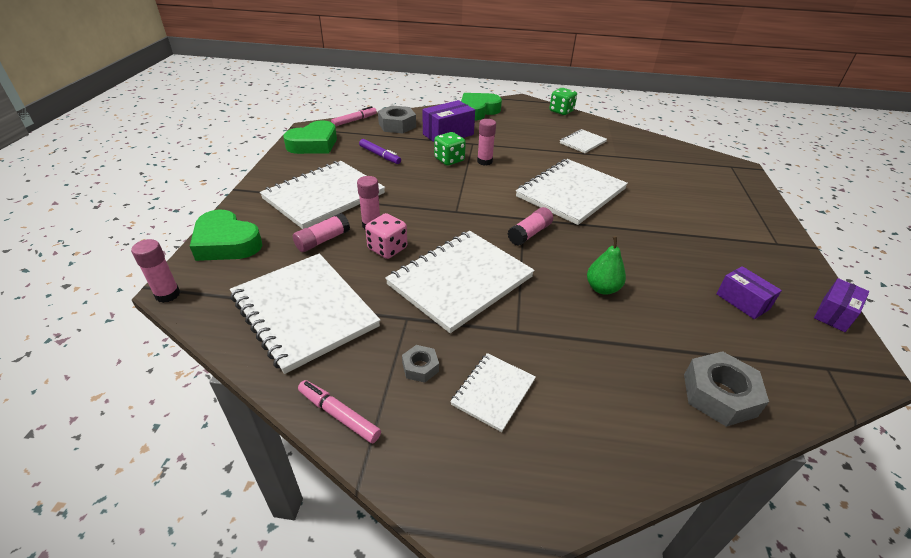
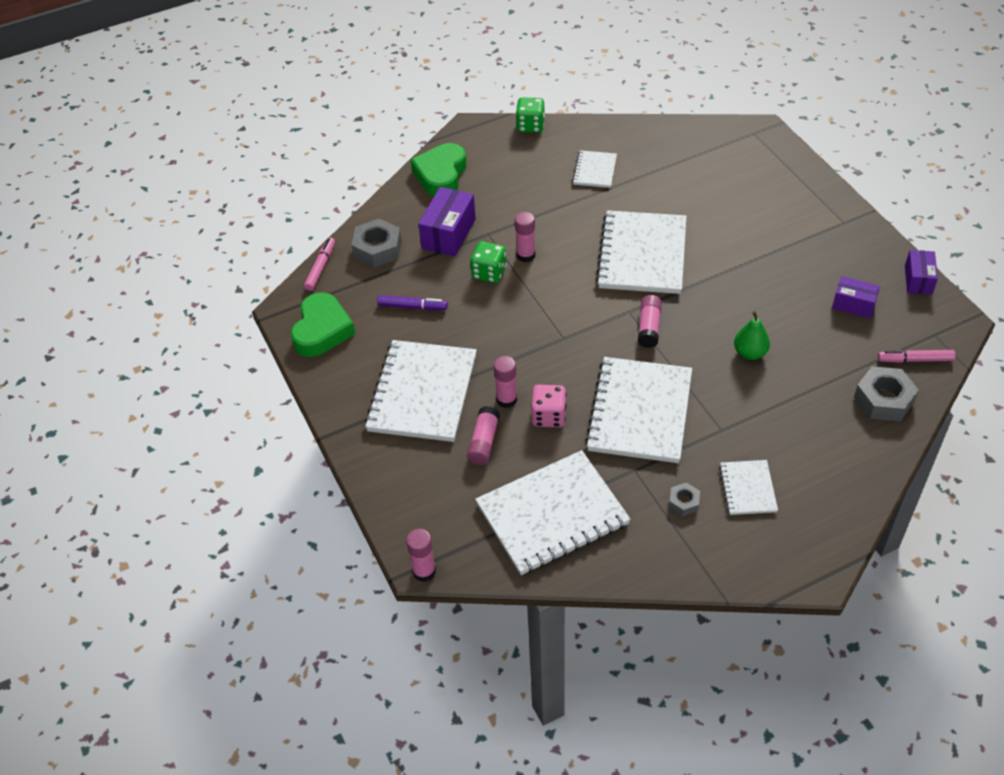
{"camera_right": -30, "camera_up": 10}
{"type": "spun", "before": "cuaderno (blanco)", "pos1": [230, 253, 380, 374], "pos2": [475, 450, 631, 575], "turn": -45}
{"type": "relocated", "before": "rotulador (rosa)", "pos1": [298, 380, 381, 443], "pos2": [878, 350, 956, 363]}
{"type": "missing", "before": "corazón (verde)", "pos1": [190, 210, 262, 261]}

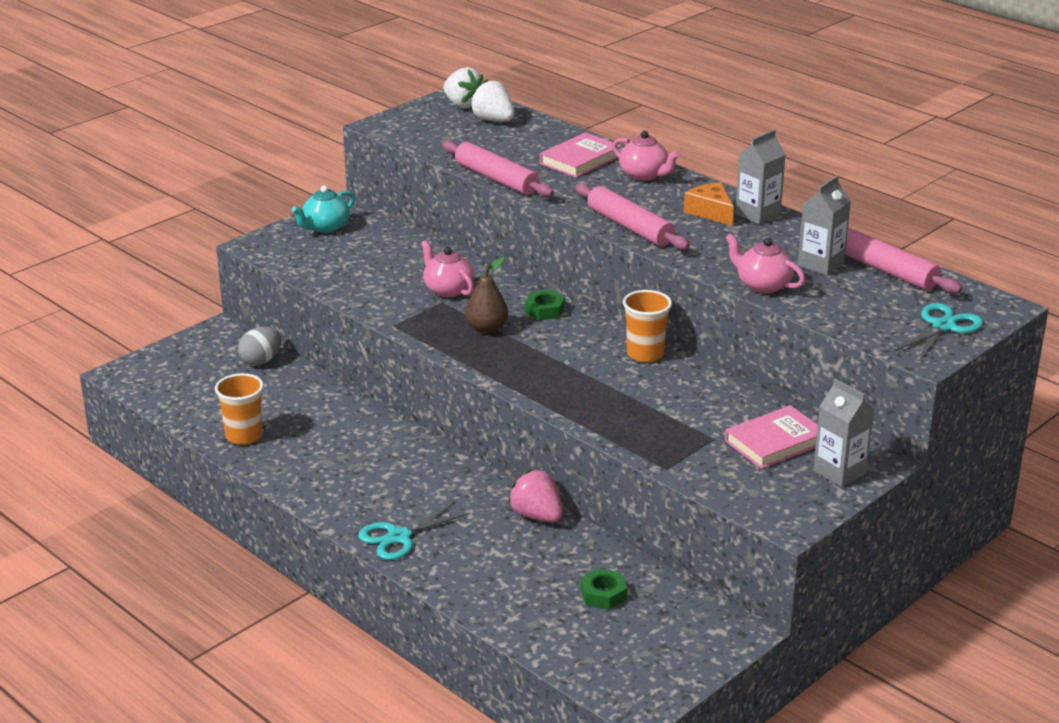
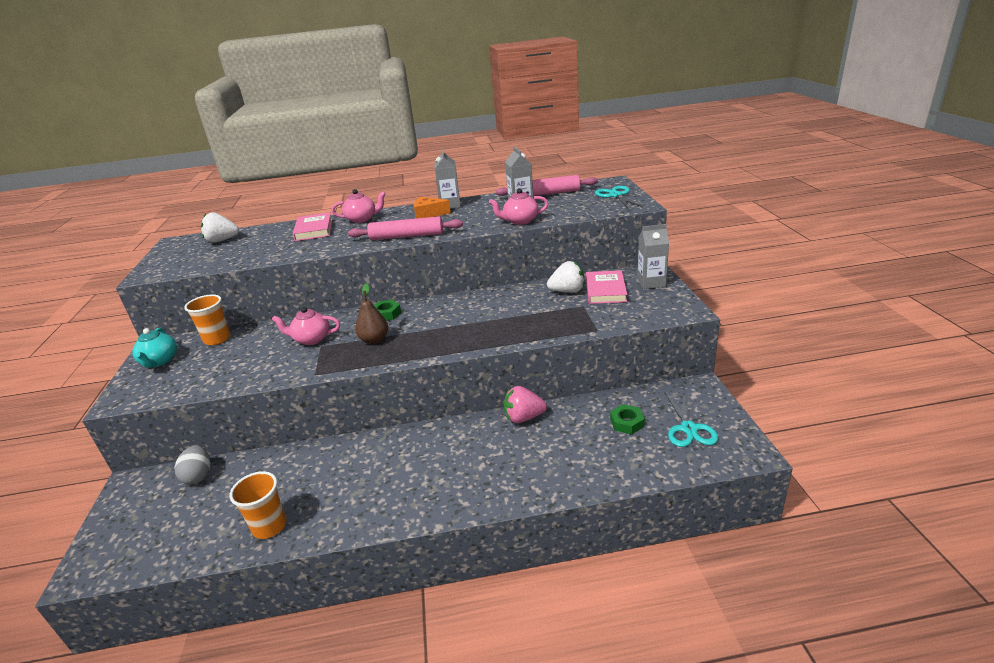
{"camera_right": -50, "camera_up": 0}
{"type": "relocated", "before": "vaso (naranja)", "pos1": [623, 290, 672, 362], "pos2": [184, 294, 230, 345]}
{"type": "relocated", "before": "fresa (blanco)", "pos1": [443, 68, 484, 109], "pos2": [547, 261, 584, 293]}
{"type": "relocated", "before": "tijeras (turquesa)", "pos1": [358, 502, 470, 560], "pos2": [665, 393, 718, 447]}
{"type": "missing", "before": "rodillo (rosa)", "pos1": [442, 140, 554, 197]}

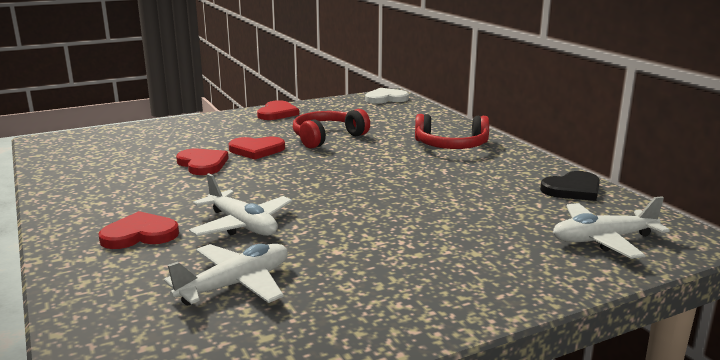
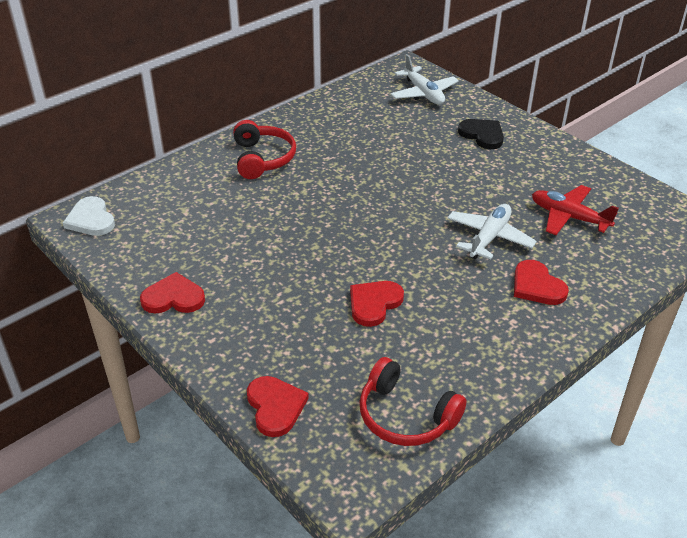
{"camera_right": -105, "camera_up": 20}
{"type": "relocated", "before": "corazón (rojo)", "pos1": [229, 137, 285, 159], "pos2": [247, 376, 309, 437]}
{"type": "relocated", "before": "auriculares (rojo)", "pos1": [293, 109, 370, 149], "pos2": [359, 357, 466, 446]}
{"type": "relocated", "before": "corazón (negro)", "pos1": [540, 171, 600, 201], "pos2": [458, 119, 504, 149]}
{"type": "colour", "before": "avión (blanco)", "after": "avión (rojo)", "pos1": [164, 244, 288, 305], "pos2": [532, 185, 619, 235]}

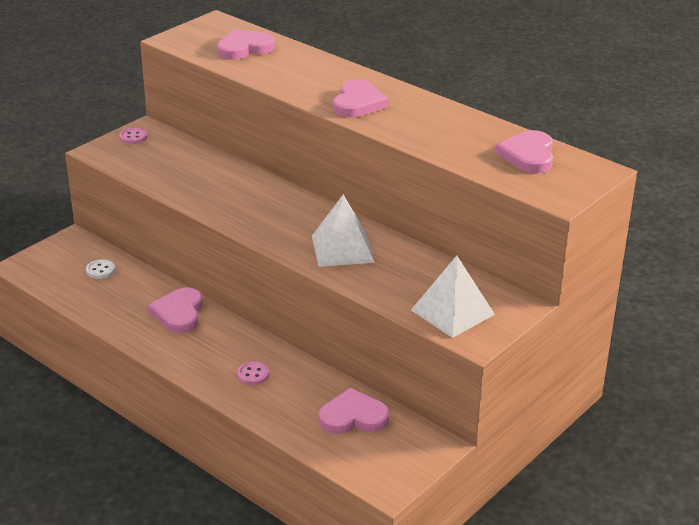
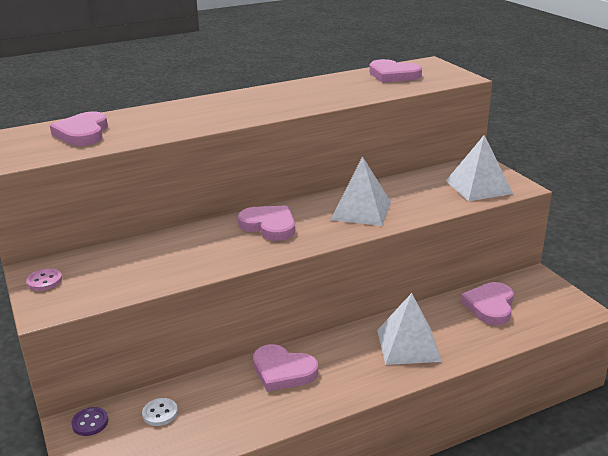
{"camera_right": -65, "camera_up": -5}
{"type": "appeared", "after": "botón (morado)", "pos2": [71, 407, 108, 436]}
{"type": "relocated", "before": "corazón (rosa)", "pos1": [333, 79, 388, 118], "pos2": [238, 205, 295, 241]}
{"type": "exchanged", "before": "botón (rosa)", "after": "pirámide (blanco)", "pos1": [237, 362, 269, 385], "pos2": [377, 293, 442, 365]}

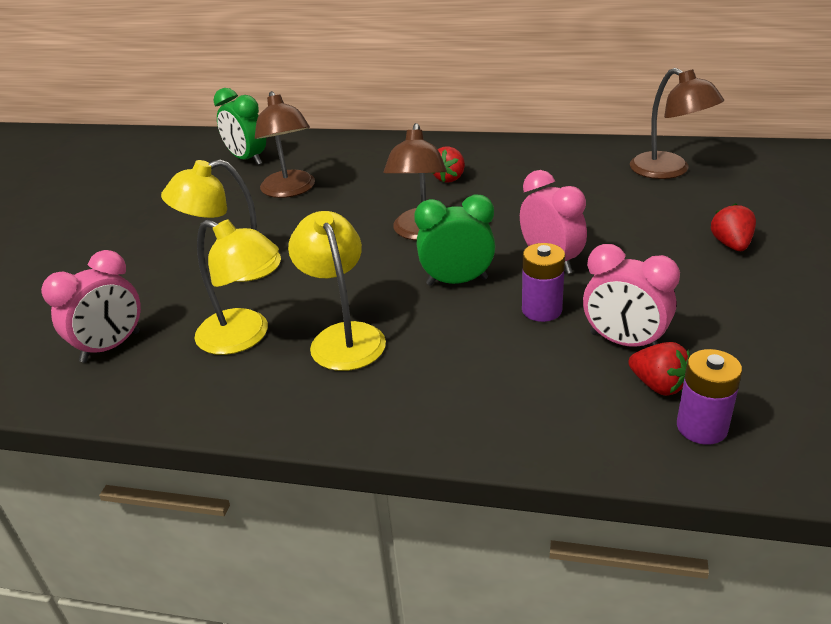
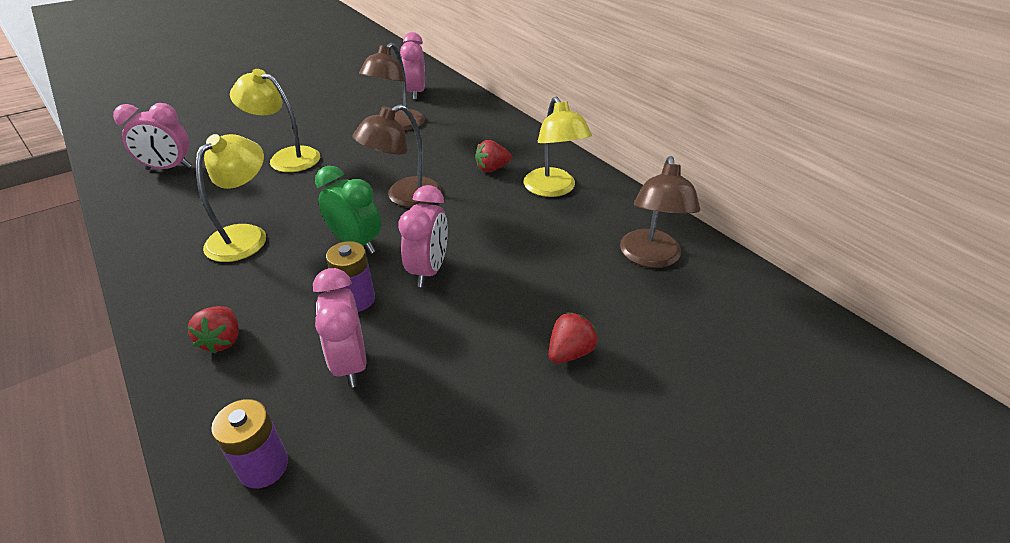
{"camera_right": 40, "camera_up": 5}
{"type": "relocated", "before": "fresa (rojo)", "pos1": [628, 342, 690, 396], "pos2": [187, 306, 239, 354]}
{"type": "colour", "before": "despertador (verde)", "after": "despertador (rosa)", "pos1": [214, 88, 266, 165], "pos2": [400, 32, 425, 100]}
{"type": "relocated", "before": "lámpara (amarillo)", "pos1": [194, 219, 279, 355], "pos2": [523, 97, 592, 197]}

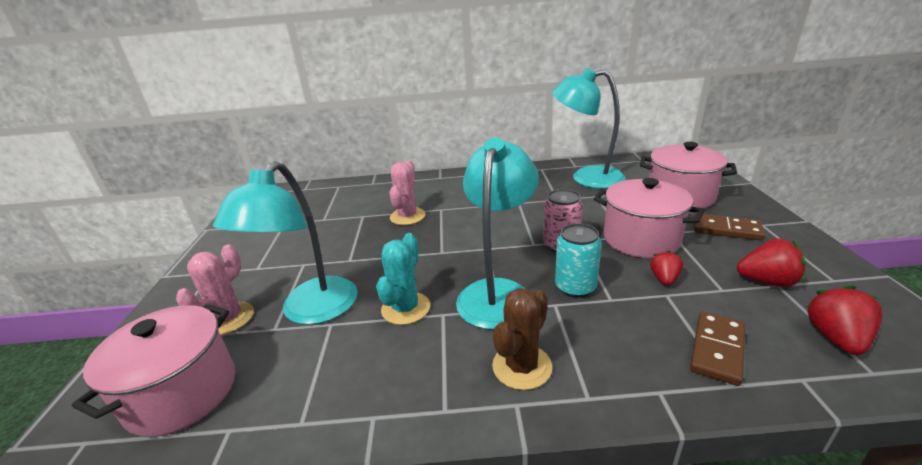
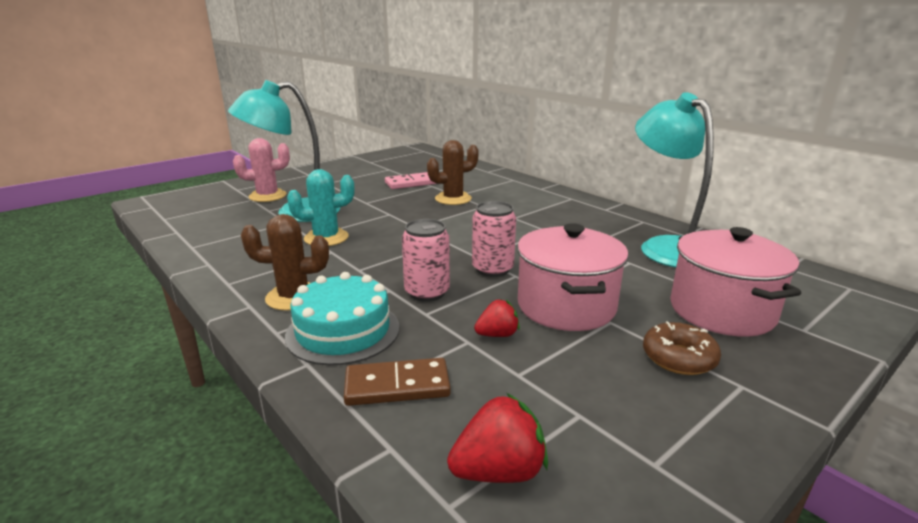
{"camera_right": 50, "camera_up": -5}
{"type": "appeared", "after": "tarta (turquesa)", "pos2": [285, 272, 399, 365]}
{"type": "appeared", "after": "ficha de dominó (rosa)", "pos2": [385, 172, 436, 189]}
{"type": "colour", "before": "lata (turquesa)", "after": "lata (rosa)", "pos1": [555, 223, 602, 298], "pos2": [402, 219, 450, 302]}
{"type": "colour", "before": "cactus (rosa)", "after": "cactus (marrón)", "pos1": [389, 160, 425, 225], "pos2": [427, 140, 479, 205]}
{"type": "exchanged", "before": "ficha de dominó (marrón)", "after": "rosquilla (marrón)", "pos1": [694, 213, 765, 241], "pos2": [643, 321, 721, 375]}
{"type": "missing", "before": "olla (rosa)", "pos1": [72, 304, 235, 437]}
{"type": "missing", "before": "lámpara (turquesa)", "pos1": [456, 138, 539, 330]}
{"type": "missing", "before": "fresa (rojo)", "pos1": [737, 238, 806, 287]}

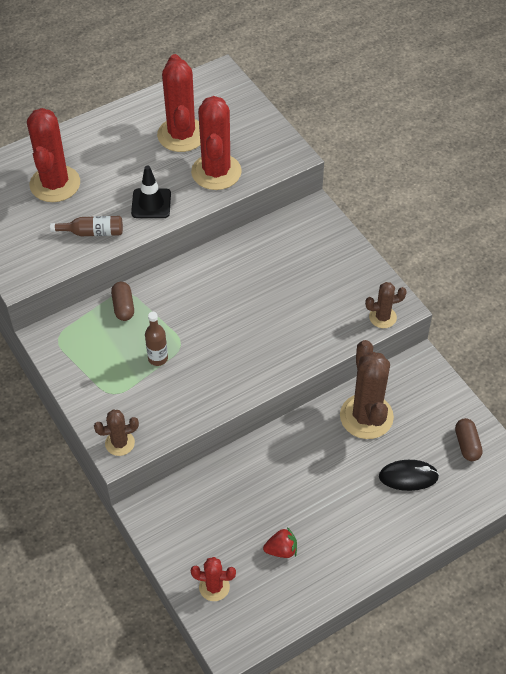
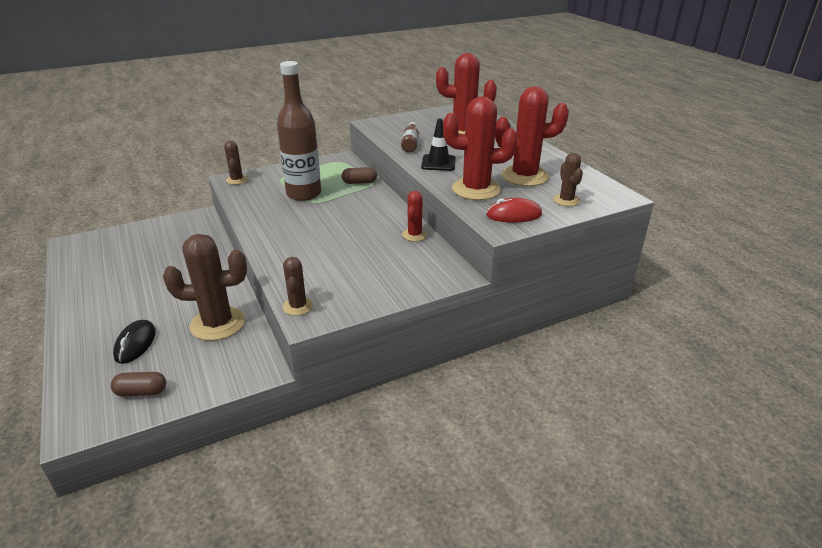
{"camera_right": 95, "camera_up": -20}
{"type": "size", "before": "botella (marrón)", "pos1": [145, 312, 168, 366], "pos2": [277, 61, 321, 201], "scale": 2.2}
{"type": "relocated", "before": "cactus (rojo)", "pos1": [191, 557, 236, 601], "pos2": [402, 191, 427, 241]}
{"type": "appeared", "after": "ratón (rojo)", "pos2": [486, 198, 542, 223]}
{"type": "appeared", "after": "cactus (marrón)", "pos2": [553, 153, 583, 206]}
{"type": "missing", "before": "fresa (rojo)", "pos1": [263, 527, 297, 558]}

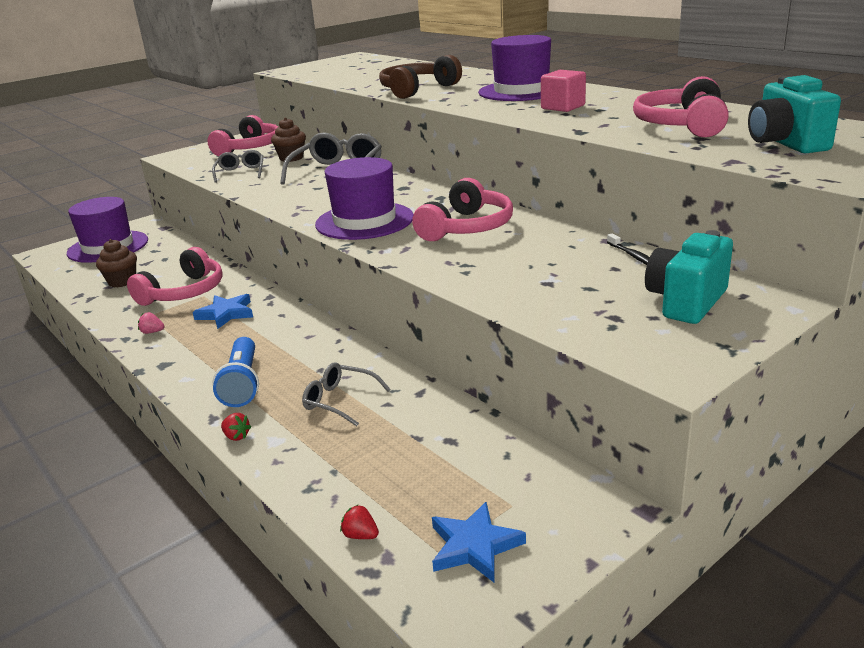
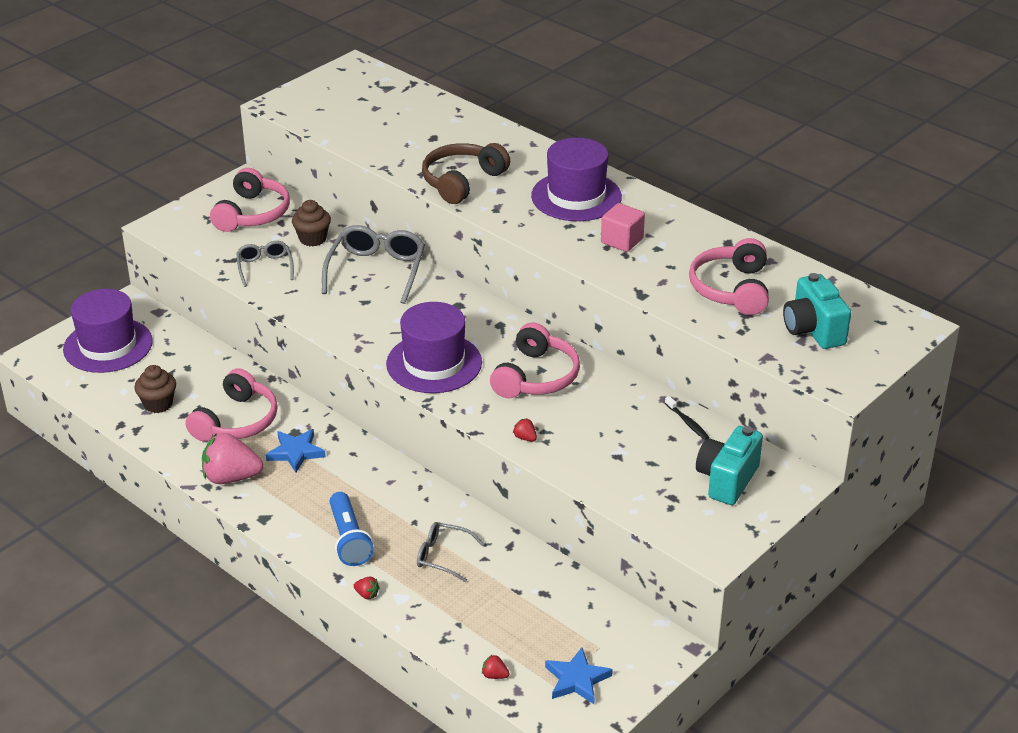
{"camera_right": -10, "camera_up": 10}
{"type": "size", "before": "fresa (rosa)", "pos1": [138, 312, 164, 334], "pos2": [202, 433, 263, 484], "scale": 2.44}
{"type": "appeared", "after": "fresa (rojo)", "pos2": [513, 418, 537, 442]}

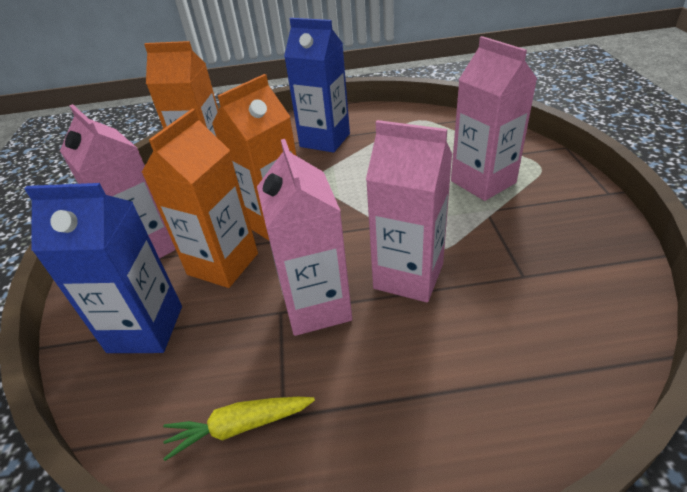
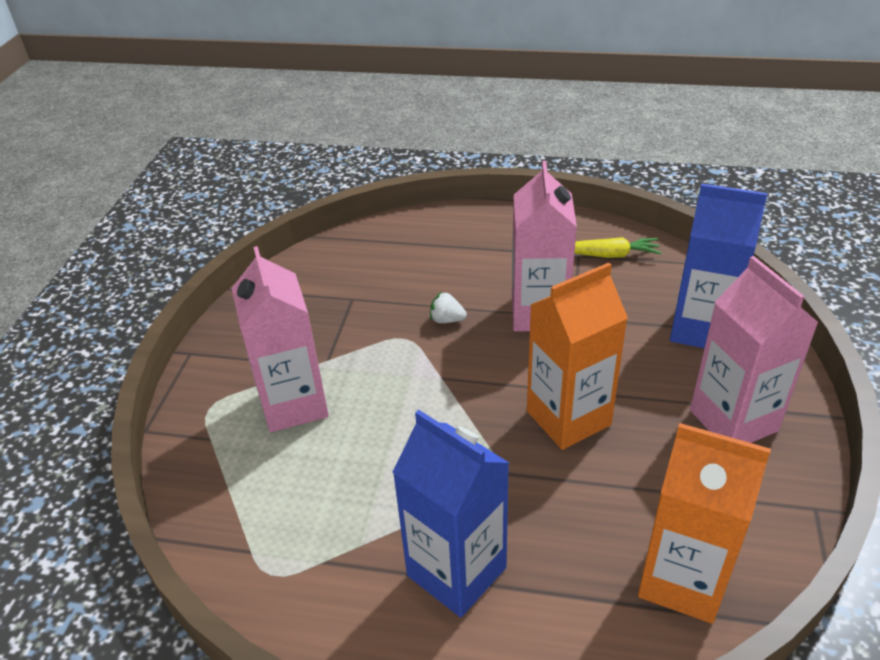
{"camera_right": -165, "camera_up": 0}
{"type": "exchanged", "before": "cartón de leche (rosa)", "after": "fresa (blanco)", "pos1": [366, 120, 452, 303], "pos2": [430, 292, 467, 323]}
{"type": "missing", "before": "cartón de leche (naranja)", "pos1": [141, 109, 258, 288]}

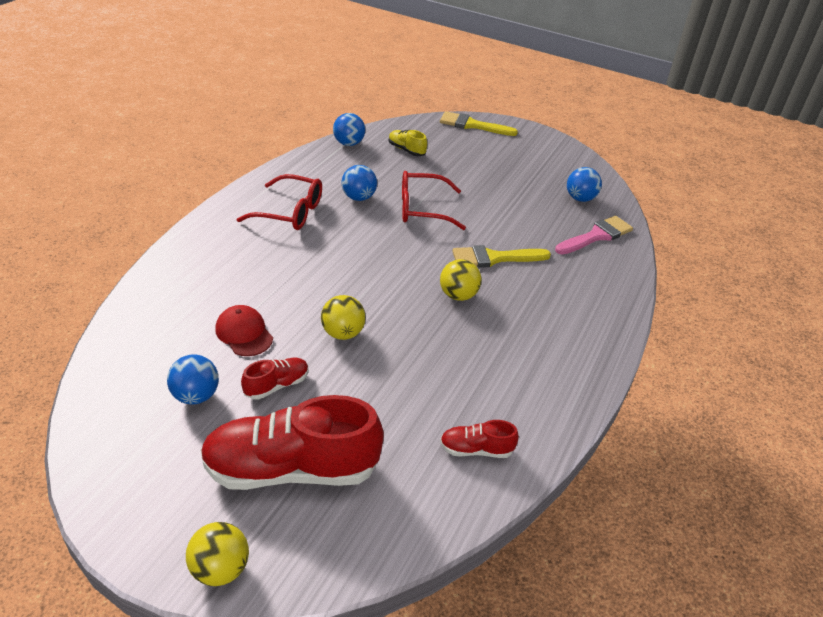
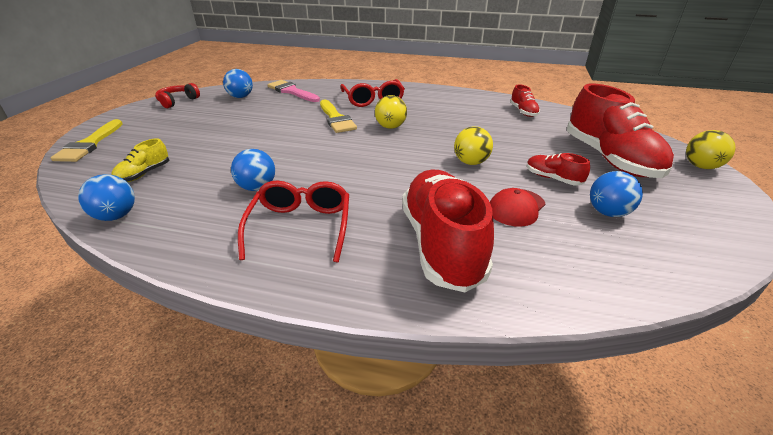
{"camera_right": -100, "camera_up": -5}
{"type": "appeared", "after": "auriculares (rojo)", "pos2": [155, 83, 200, 108]}
{"type": "relocated", "before": "gafas (rojo)", "pos1": [402, 171, 466, 230], "pos2": [340, 79, 405, 107]}
{"type": "appeared", "after": "zapato (rojo)", "pos2": [402, 170, 494, 292]}

